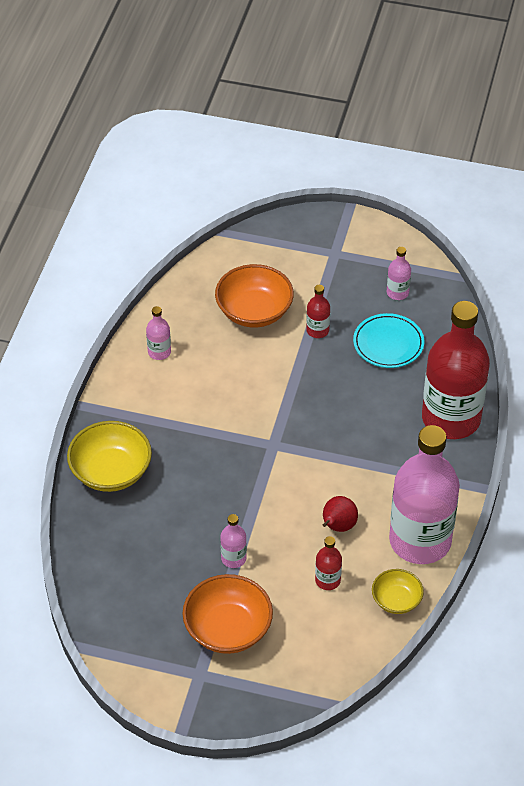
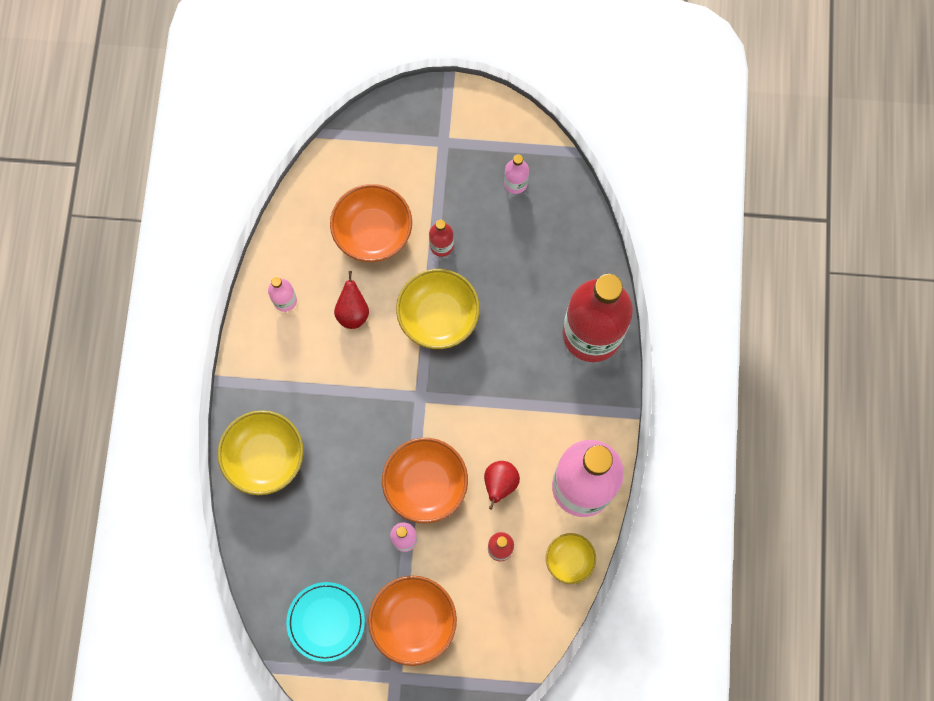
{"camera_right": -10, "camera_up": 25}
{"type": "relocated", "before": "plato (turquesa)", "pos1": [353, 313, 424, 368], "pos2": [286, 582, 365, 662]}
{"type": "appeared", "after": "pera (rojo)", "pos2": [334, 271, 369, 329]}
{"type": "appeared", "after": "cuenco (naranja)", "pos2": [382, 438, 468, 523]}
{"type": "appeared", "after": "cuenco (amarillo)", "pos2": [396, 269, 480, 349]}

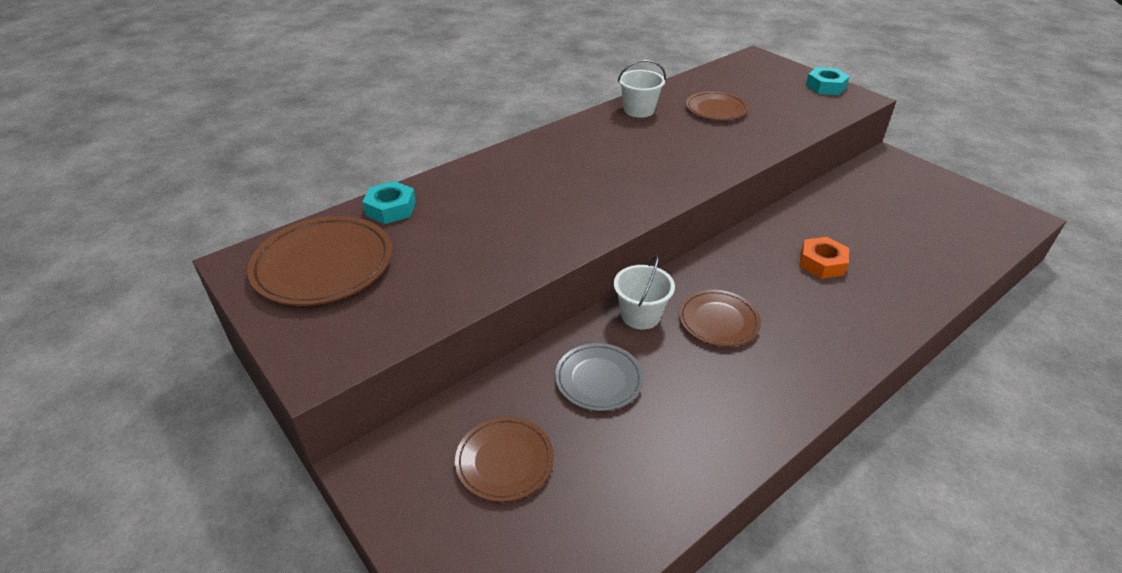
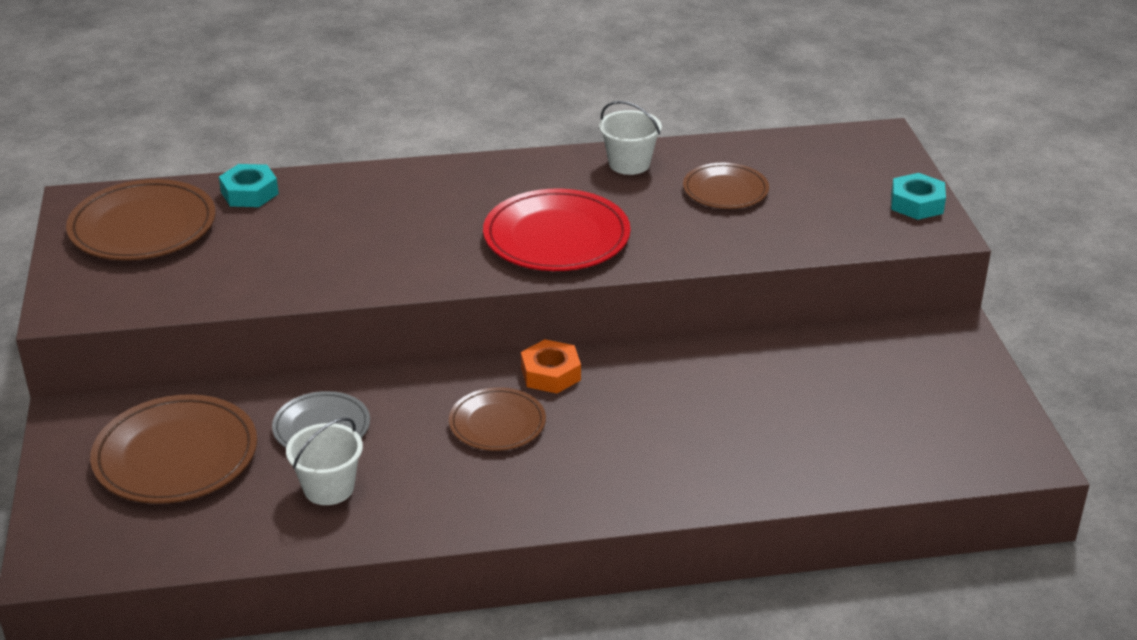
{"camera_right": 30, "camera_up": -5}
{"type": "size", "before": "plato (marrón)", "pos1": [455, 417, 554, 502], "pos2": [90, 394, 257, 504], "scale": 1.64}
{"type": "relocated", "before": "balde (blanco)", "pos1": [614, 255, 675, 330], "pos2": [286, 418, 363, 505]}
{"type": "appeared", "after": "plato (rojo)", "pos2": [483, 189, 631, 271]}
{"type": "relocated", "before": "tuerca (naranja)", "pos1": [799, 237, 849, 279], "pos2": [521, 339, 581, 393]}

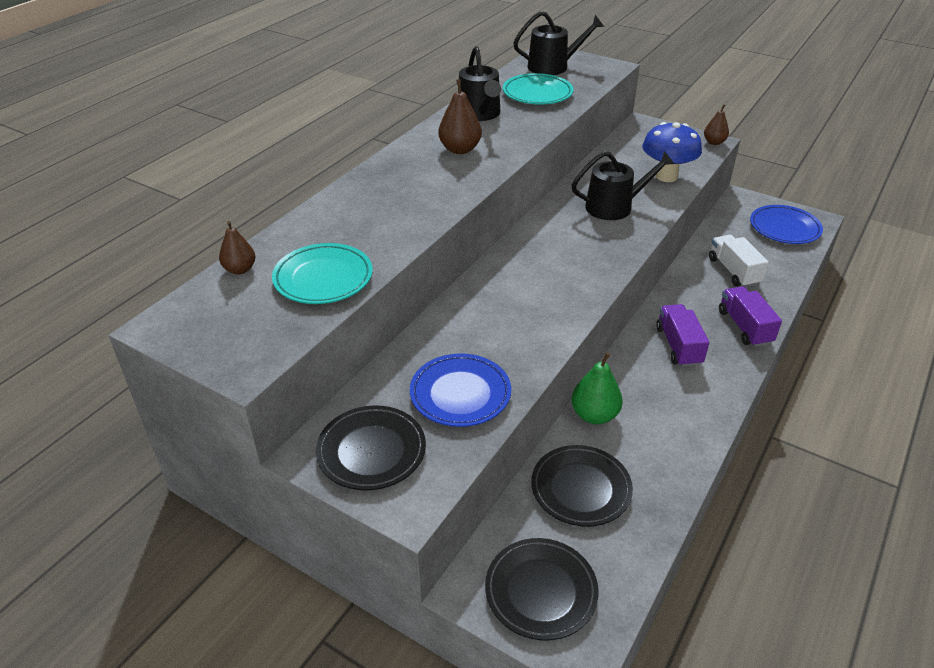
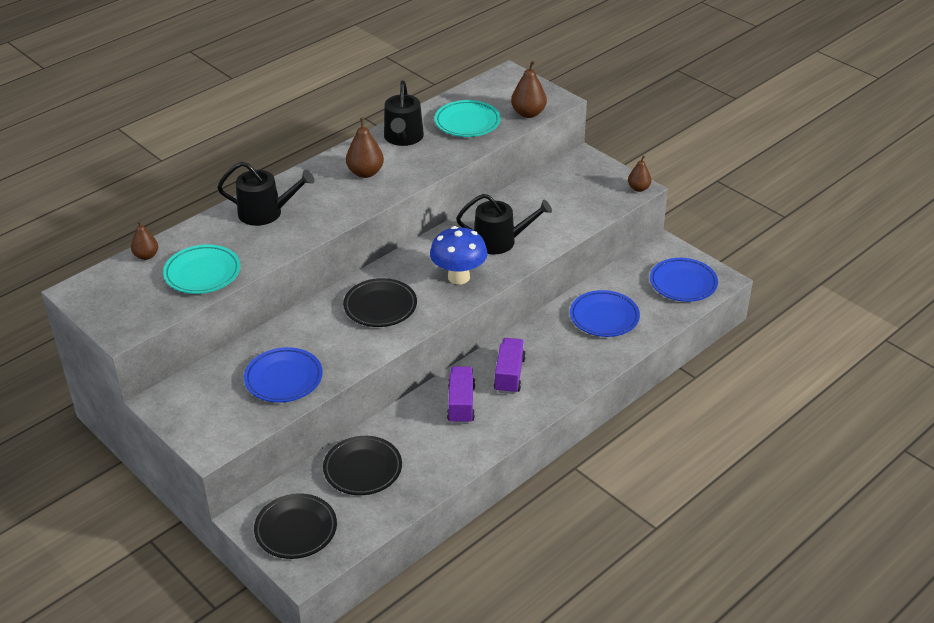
{"camera_right": 15, "camera_up": 0}
{"type": "relocated", "before": "regadera (negro)", "pos1": [513, 11, 604, 75], "pos2": [217, 162, 315, 226]}
{"type": "relocated", "before": "plato (negro)", "pos1": [316, 405, 426, 490], "pos2": [343, 278, 417, 327]}
{"type": "relocated", "before": "seta (azul)", "pos1": [642, 122, 702, 182], "pos2": [430, 226, 488, 285]}
{"type": "relocated", "before": "camión (morado)", "pos1": [719, 286, 782, 347], "pos2": [447, 366, 475, 424]}
{"type": "appeared", "after": "pera (marrón)", "pos2": [511, 61, 547, 118]}
{"type": "exchanged", "before": "camión (blanco)", "after": "plato (azul)", "pos1": [709, 235, 769, 288], "pos2": [570, 290, 640, 337]}
{"type": "missing", "before": "pera (verde)", "pos1": [572, 352, 623, 424]}

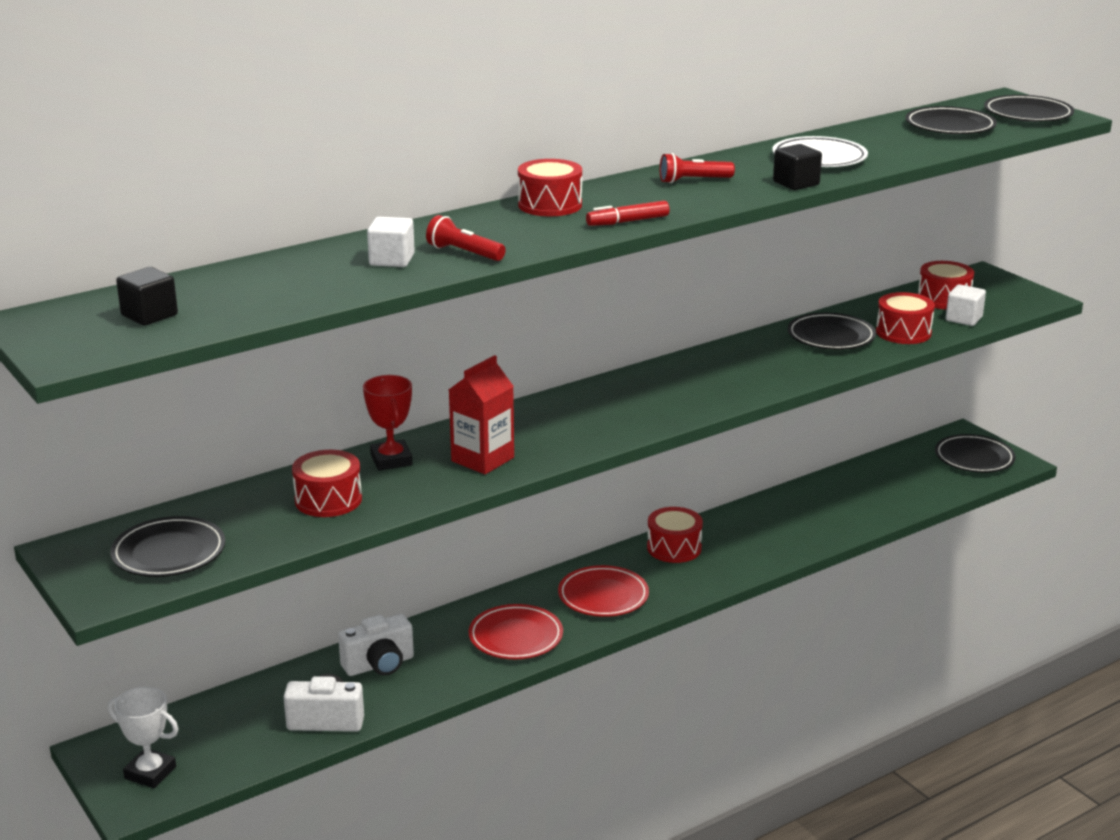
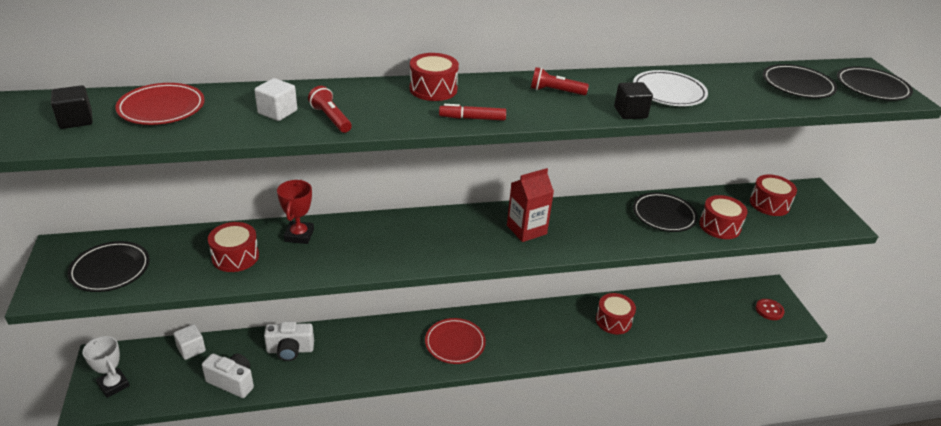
{"camera_right": 20, "camera_up": 10}
{"type": "relocated", "before": "plato (rojo)", "pos1": [469, 604, 563, 659], "pos2": [115, 83, 205, 125]}
{"type": "relocated", "before": "cubo (blanco)", "pos1": [946, 284, 986, 326], "pos2": [173, 324, 206, 360]}
{"type": "relocated", "before": "cartón de leche (rojo)", "pos1": [449, 355, 514, 474], "pos2": [507, 168, 554, 242]}
{"type": "relocated", "before": "tambor (rojo)", "pos1": [647, 507, 703, 563], "pos2": [596, 293, 636, 334]}
{"type": "exchanged", "before": "plato (negro)", "after": "botón (rojo)", "pos1": [935, 434, 1016, 473], "pos2": [756, 299, 784, 320]}

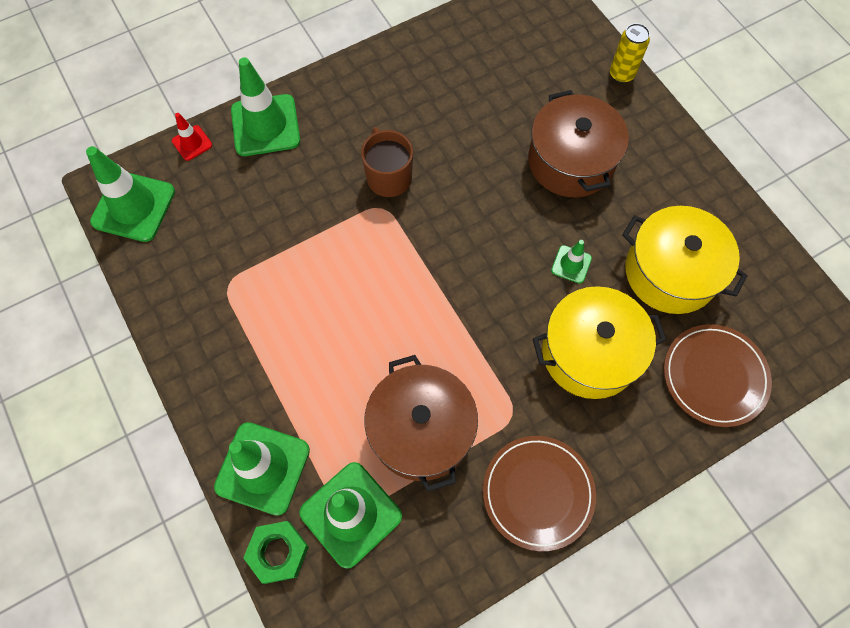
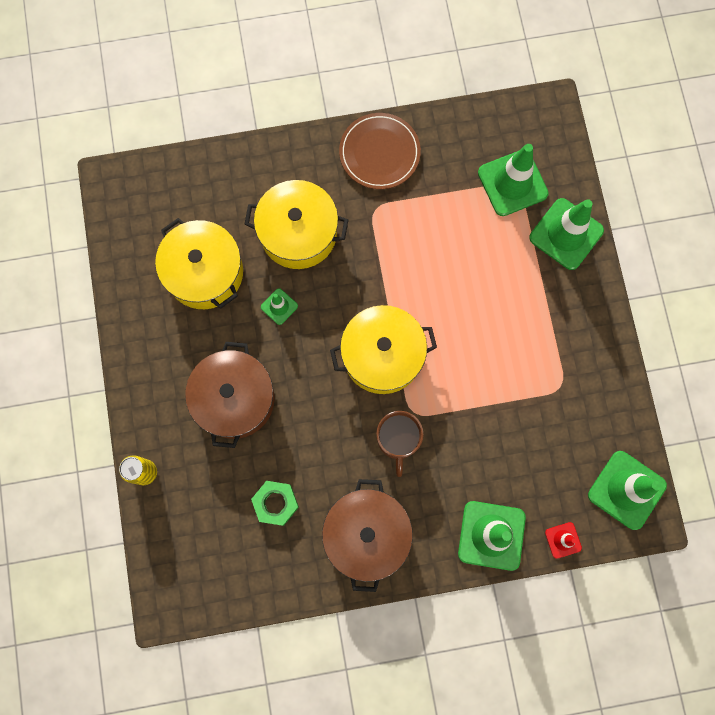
{"camera_right": -160, "camera_up": 10}
{"type": "relocated", "before": "tuerca (verde)", "pos1": [243, 521, 309, 584], "pos2": [251, 481, 299, 526]}
{"type": "relocated", "before": "olla (marrón)", "pos1": [364, 355, 478, 492], "pos2": [322, 479, 413, 592]}
{"type": "appeared", "after": "olla (amarillo)", "pos2": [330, 305, 437, 394]}
{"type": "missing", "before": "plato (marrón)", "pos1": [664, 324, 772, 427]}

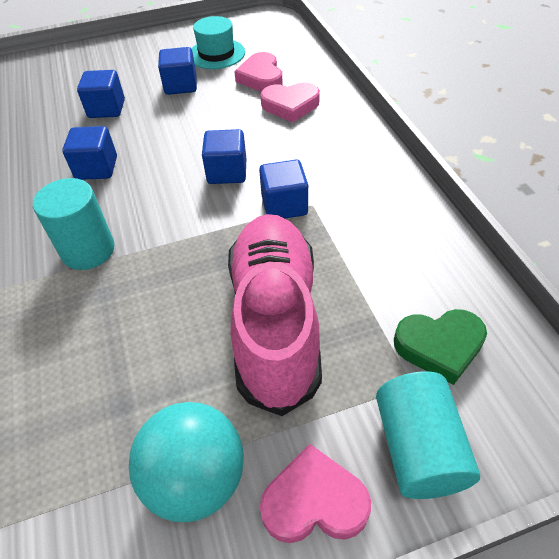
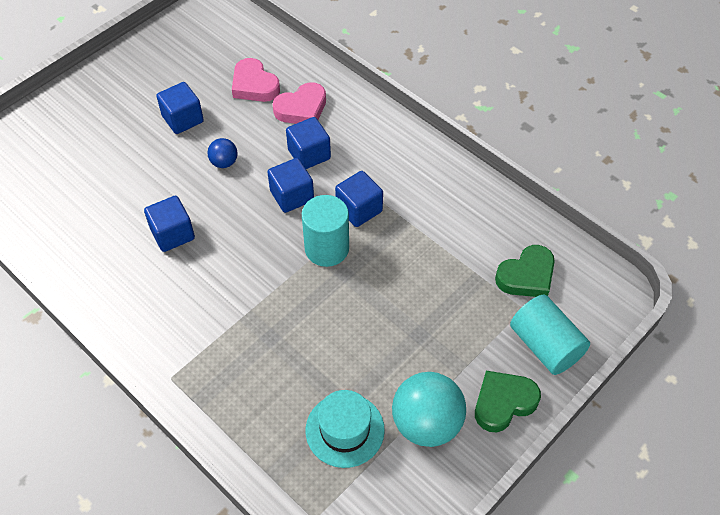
{"camera_right": -30, "camera_up": 5}
{"type": "appeared", "after": "pelota (azul)", "pos2": [207, 138, 238, 168]}
{"type": "relocated", "before": "cubo (azul)", "pos1": [77, 70, 125, 118], "pos2": [286, 117, 331, 169]}
{"type": "relocated", "before": "cilindro (turquesa)", "pos1": [33, 178, 115, 270], "pos2": [302, 195, 349, 267]}
{"type": "relocated", "before": "sombrero (turquesa)", "pos1": [191, 16, 245, 69], "pos2": [306, 390, 385, 468]}
{"type": "colour", "before": "corazón (rosa)", "after": "corazón (verde)", "pos1": [260, 444, 371, 543], "pos2": [475, 371, 541, 432]}
{"type": "missing", "before": "zapato (rosa)", "pos1": [228, 214, 322, 416]}

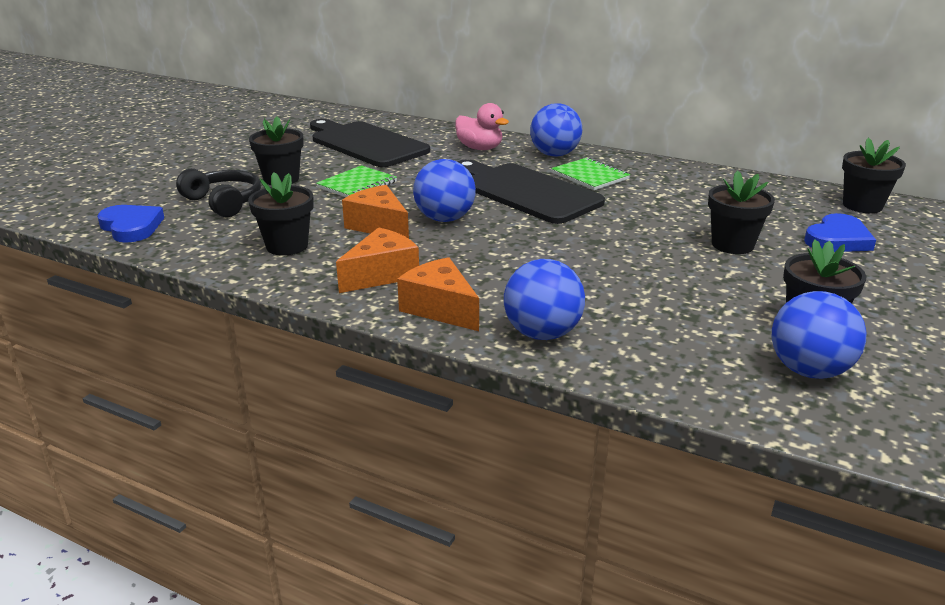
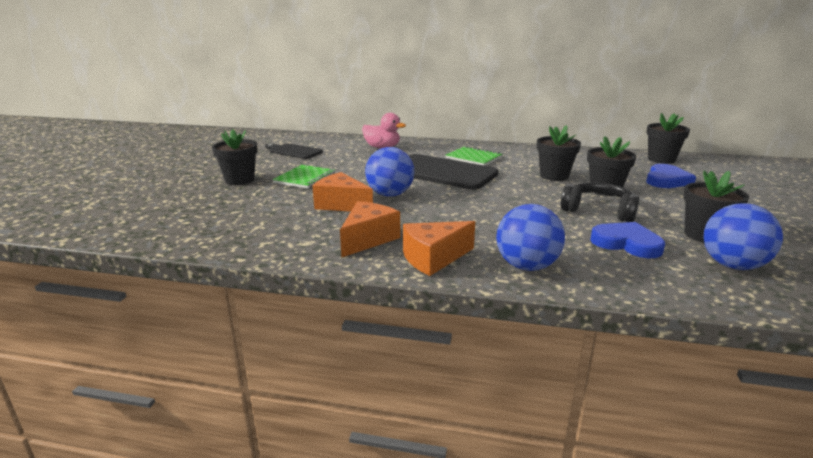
{"camera_right": -15, "camera_up": -5}
{"type": "size", "before": "tabla de cortar (negro)", "pos1": [310, 119, 430, 167], "pos2": [265, 143, 323, 159], "scale": 0.55}
{"type": "spun", "before": "queso (naranja)", "pos1": [397, 257, 479, 331], "pos2": [403, 221, 475, 276], "turn": -60}
{"type": "relocated", "before": "maceta (negro)", "pos1": [248, 172, 314, 256], "pos2": [537, 125, 581, 181]}
{"type": "relocated", "before": "auriculares (negro)", "pos1": [176, 168, 261, 217], "pos2": [561, 182, 639, 222]}
{"type": "relocated", "before": "corazón (azul)", "pos1": [97, 205, 164, 243], "pos2": [590, 222, 665, 258]}
{"type": "missing", "before": "pelota (azul)", "pos1": [530, 103, 582, 157]}

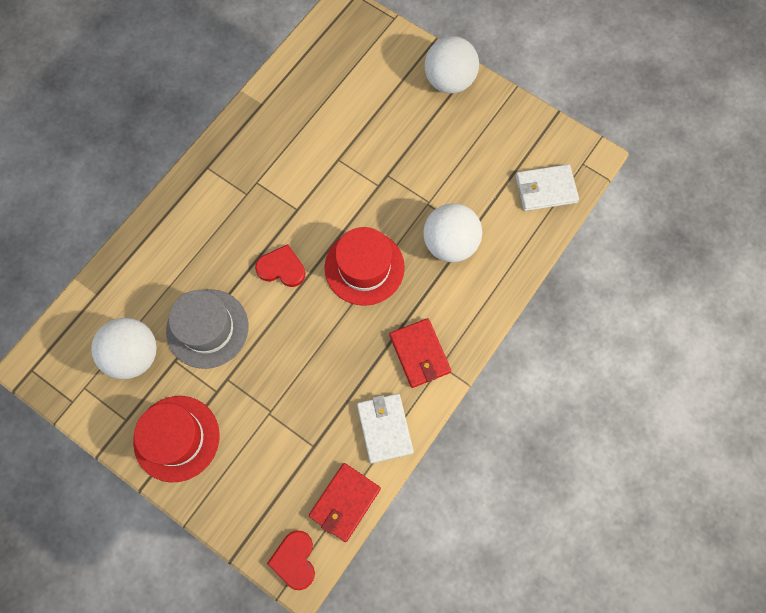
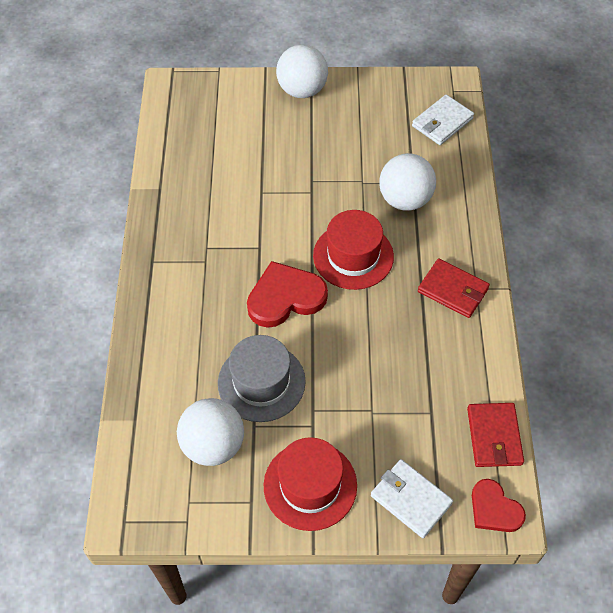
{"camera_right": -35, "camera_up": -15}
{"type": "size", "before": "corazón (rojo)", "pos1": [255, 244, 305, 287], "pos2": [247, 261, 328, 328], "scale": 1.59}
{"type": "relocated", "before": "cartera (blanco)", "pos1": [357, 394, 414, 464], "pos2": [371, 459, 453, 538]}

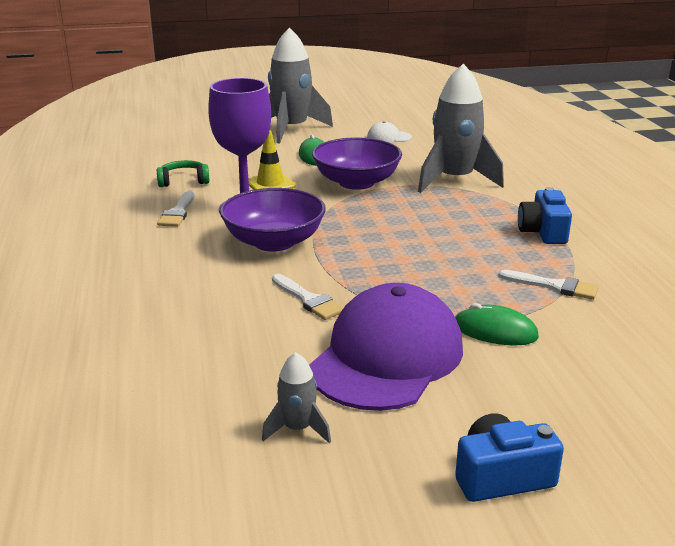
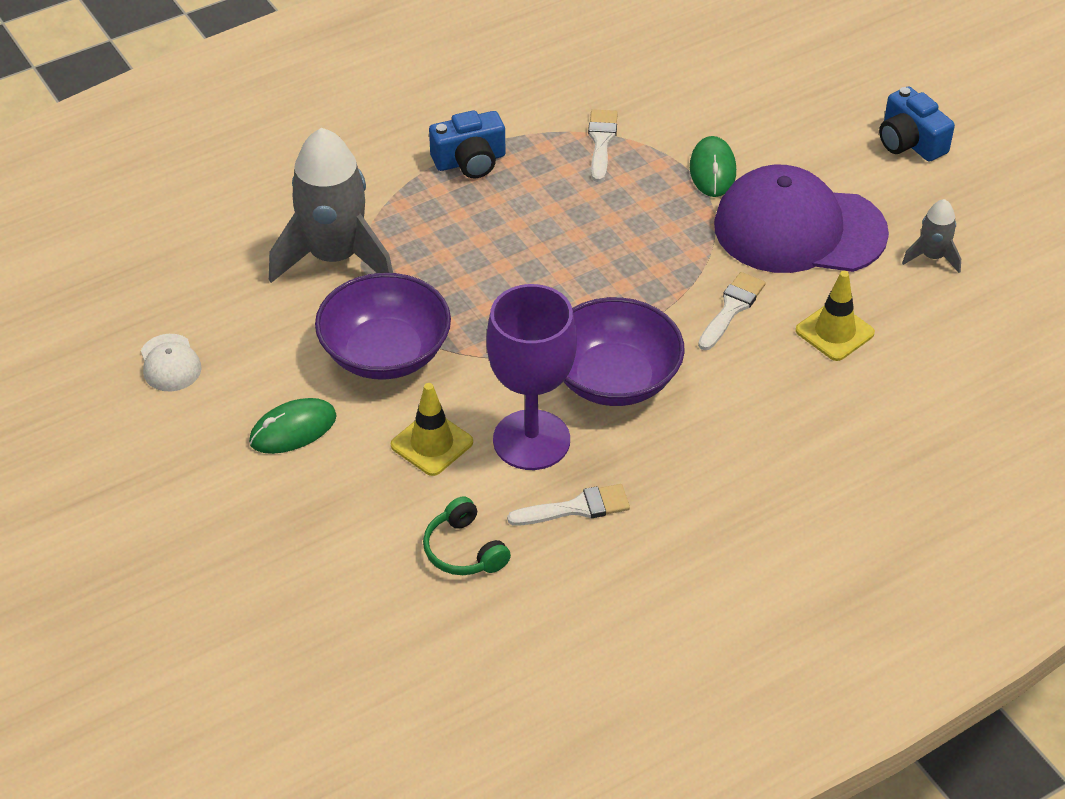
{"camera_right": -110, "camera_up": 20}
{"type": "appeared", "after": "cono de tráfico (amarillo)", "pos2": [796, 271, 875, 361]}
{"type": "missing", "before": "cohete (gris)", "pos1": [268, 28, 333, 143]}

